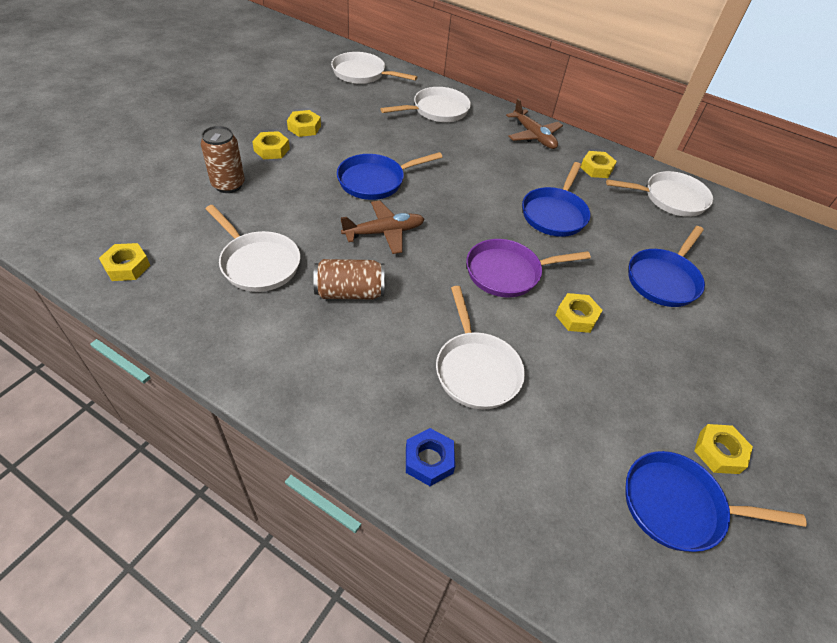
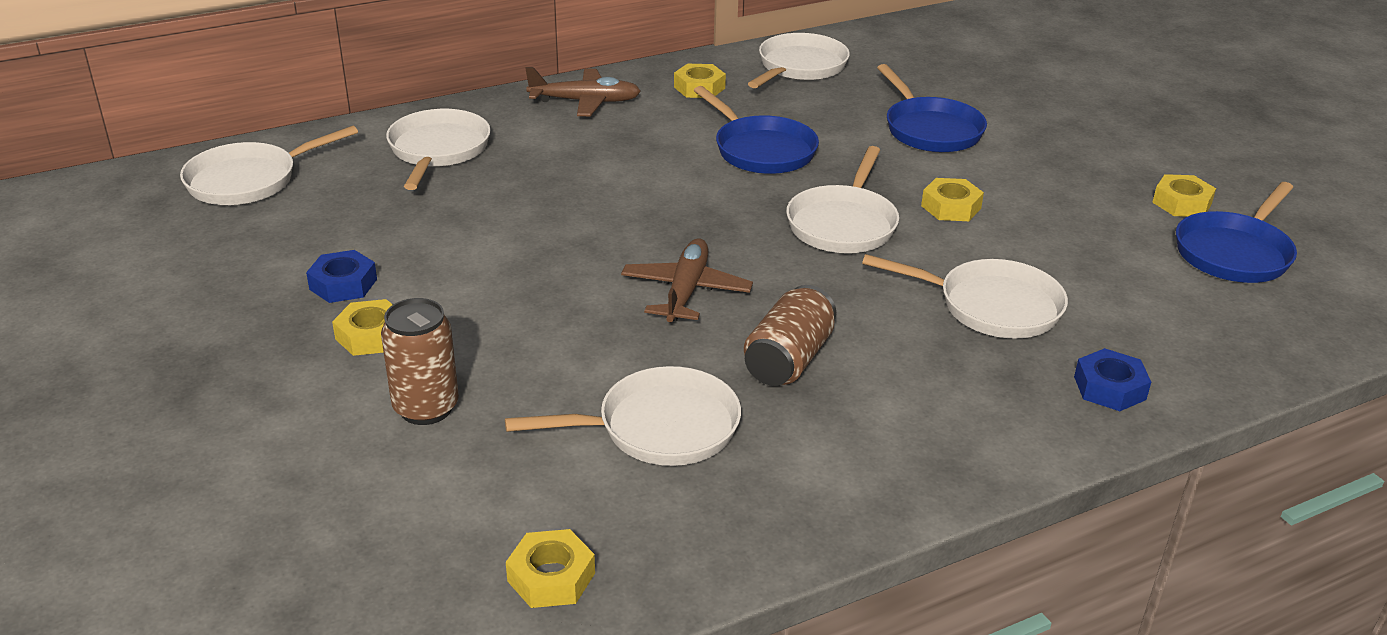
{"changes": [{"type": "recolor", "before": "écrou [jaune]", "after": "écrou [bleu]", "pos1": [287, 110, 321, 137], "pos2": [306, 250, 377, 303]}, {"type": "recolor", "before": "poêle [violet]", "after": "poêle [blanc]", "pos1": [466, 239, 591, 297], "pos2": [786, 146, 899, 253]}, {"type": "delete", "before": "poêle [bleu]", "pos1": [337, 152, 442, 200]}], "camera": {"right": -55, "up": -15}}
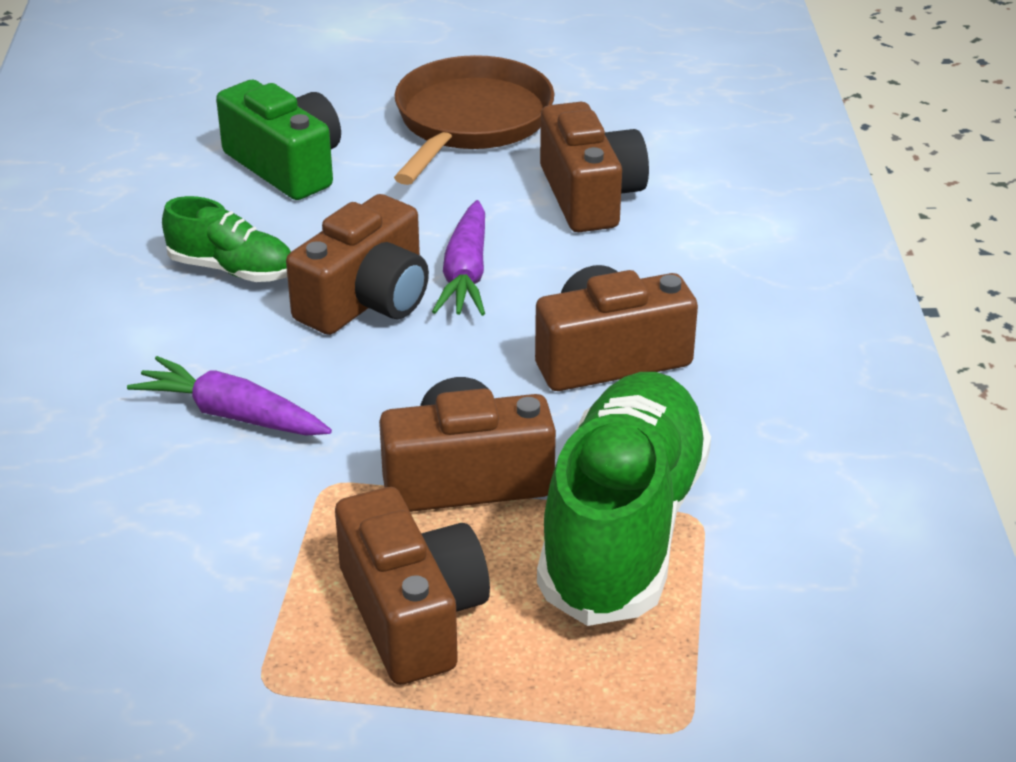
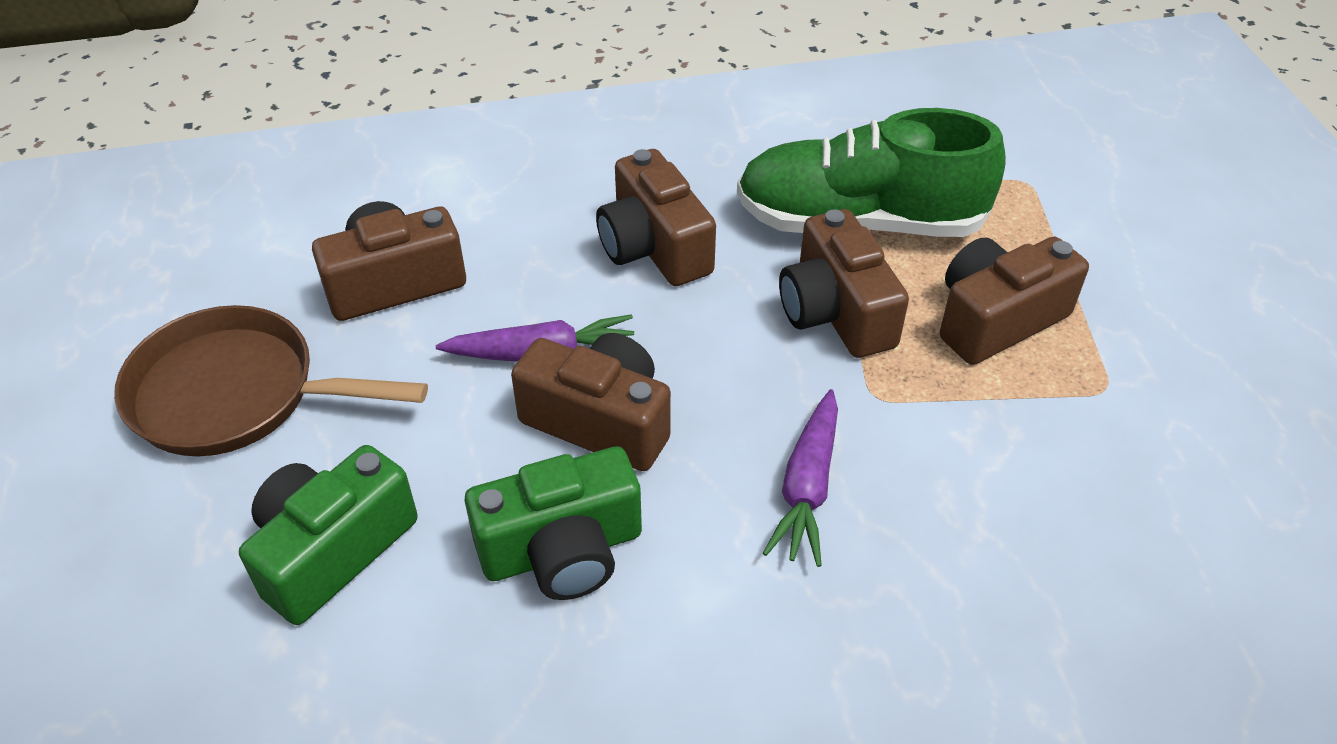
{"changes": [{"type": "replace", "before": "chaussure [vert]", "after": "appareil photo [vert]", "pos1": [162, 196, 291, 282], "pos2": [465, 446, 642, 600]}], "camera": {"right": -100, "up": 10}}
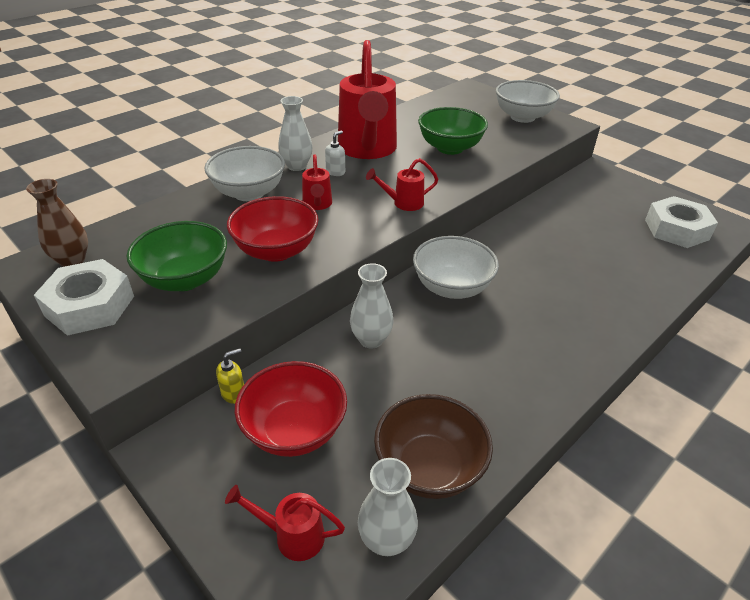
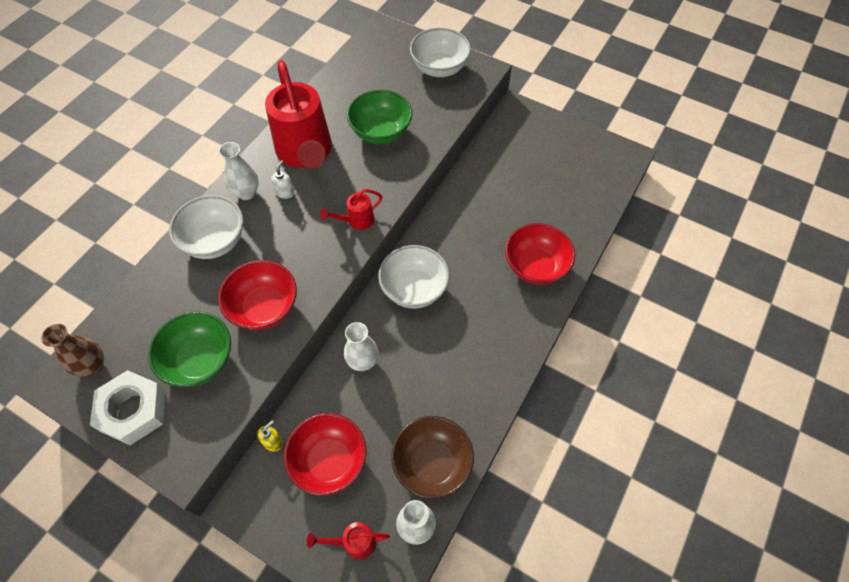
{"changes": [{"type": "insert", "after": "bol [rouge]", "pos2": [505, 223, 575, 285]}, {"type": "delete", "before": "arrosoir [rouge]", "pos1": [302, 154, 332, 210]}, {"type": "delete", "before": "écrou [blanc]", "pos1": [645, 196, 718, 248]}], "camera": {"right": -15, "up": 20}}
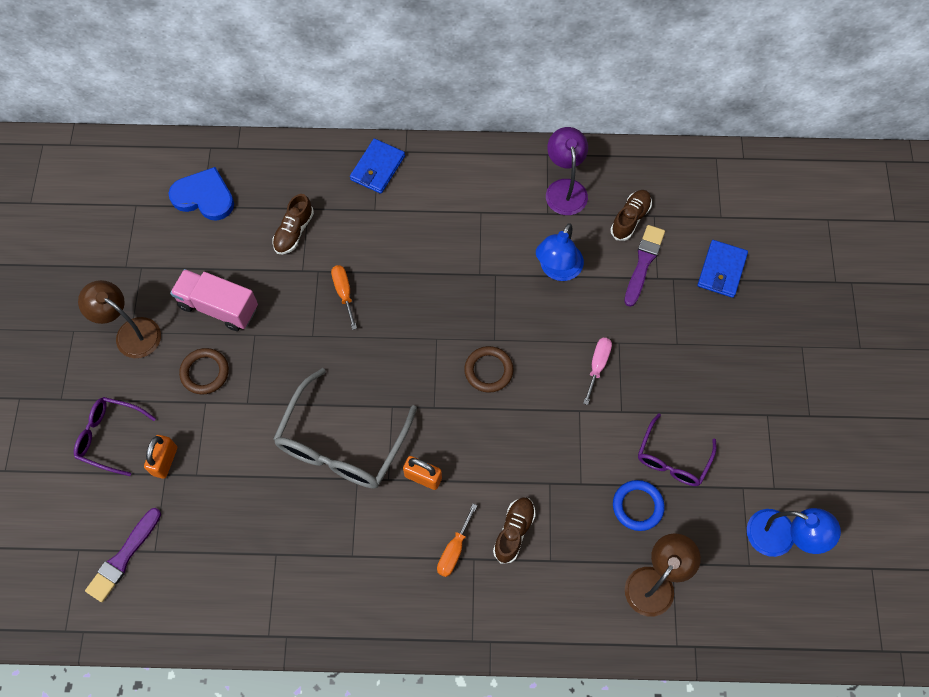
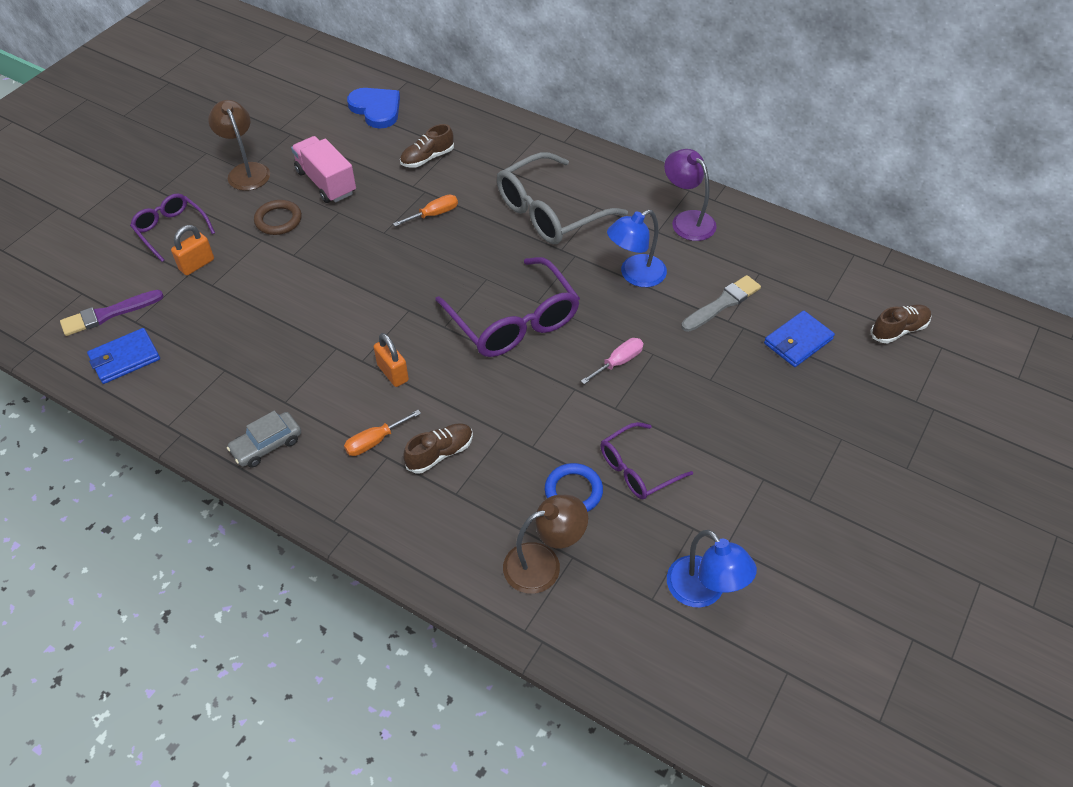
{"changes": [{"type": "move", "before": "portefeuille [bleu]", "pos1": [350, 139, 405, 194], "pos2": [87, 328, 160, 384]}, {"type": "insert", "after": "voiture [gris]", "pos2": [227, 411, 301, 468]}, {"type": "rotate", "before": "tournevis [orange]", "pos1": [331, 265, 357, 330], "pos2": [393, 195, 458, 226], "turn": 45}, {"type": "replace", "before": "anneau [marron]", "after": "lunettes [violet]", "pos1": [464, 346, 514, 393], "pos2": [435, 257, 580, 357]}, {"type": "move", "before": "lunettes [gris]", "pos1": [273, 368, 417, 489], "pos2": [497, 152, 628, 244]}, {"type": "rotate", "before": "lampe [violet]", "pos1": [546, 127, 588, 215], "pos2": [664, 149, 717, 241], "turn": -60}, {"type": "recolor", "before": "pinceau [violet]", "after": "pinceau [gris]", "pos1": [624, 225, 665, 307], "pos2": [681, 275, 761, 332]}, {"type": "move", "before": "chaussure [marron]", "pos1": [610, 190, 652, 241], "pos2": [871, 305, 931, 343]}], "camera": {"right": 30, "up": -15}}
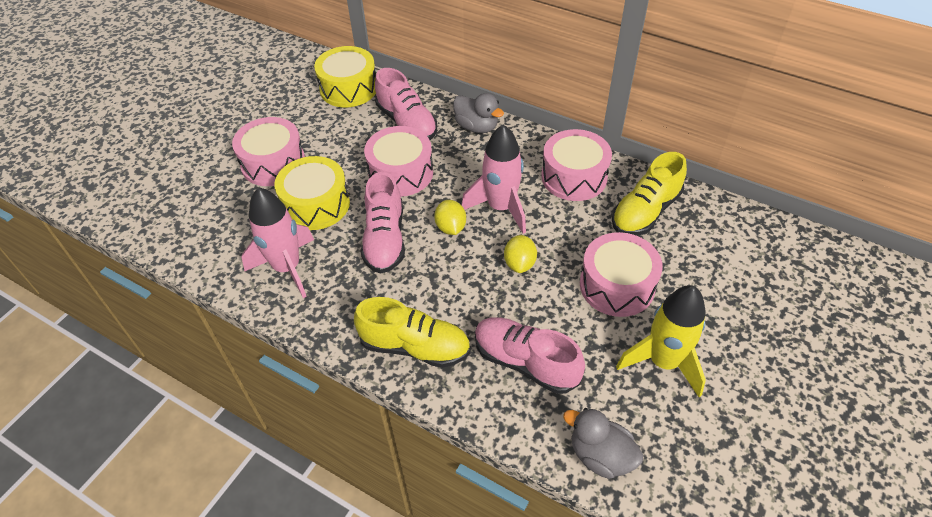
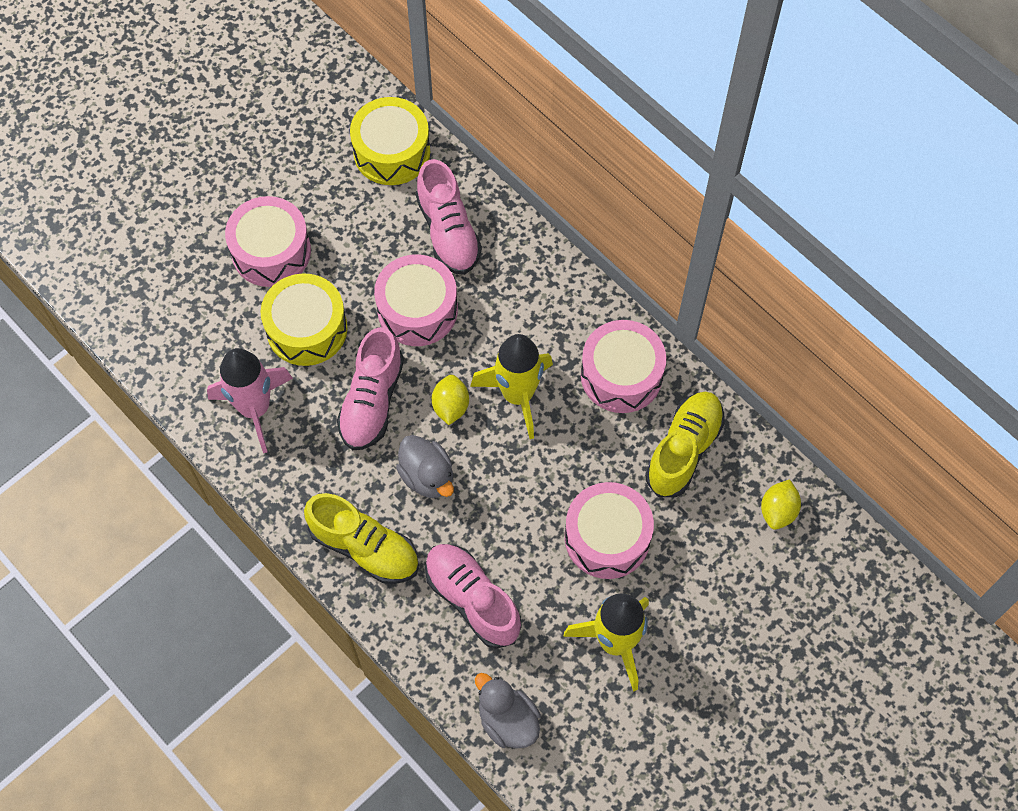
{"changes": [{"type": "move", "before": "canard [gris]", "pos1": [453, 93, 504, 133], "pos2": [396, 435, 454, 498]}, {"type": "recolor", "before": "fusée [rose]", "after": "fusée [jaune]", "pos1": [461, 125, 526, 234], "pos2": [470, 334, 553, 439]}, {"type": "rotate", "before": "chaussure [jaune]", "pos1": [612, 152, 687, 236], "pos2": [645, 392, 725, 497], "turn": 150}, {"type": "move", "before": "citron [jaune]", "pos1": [504, 235, 537, 273], "pos2": [761, 479, 801, 530]}], "camera": {"right": 15, "up": 15}}
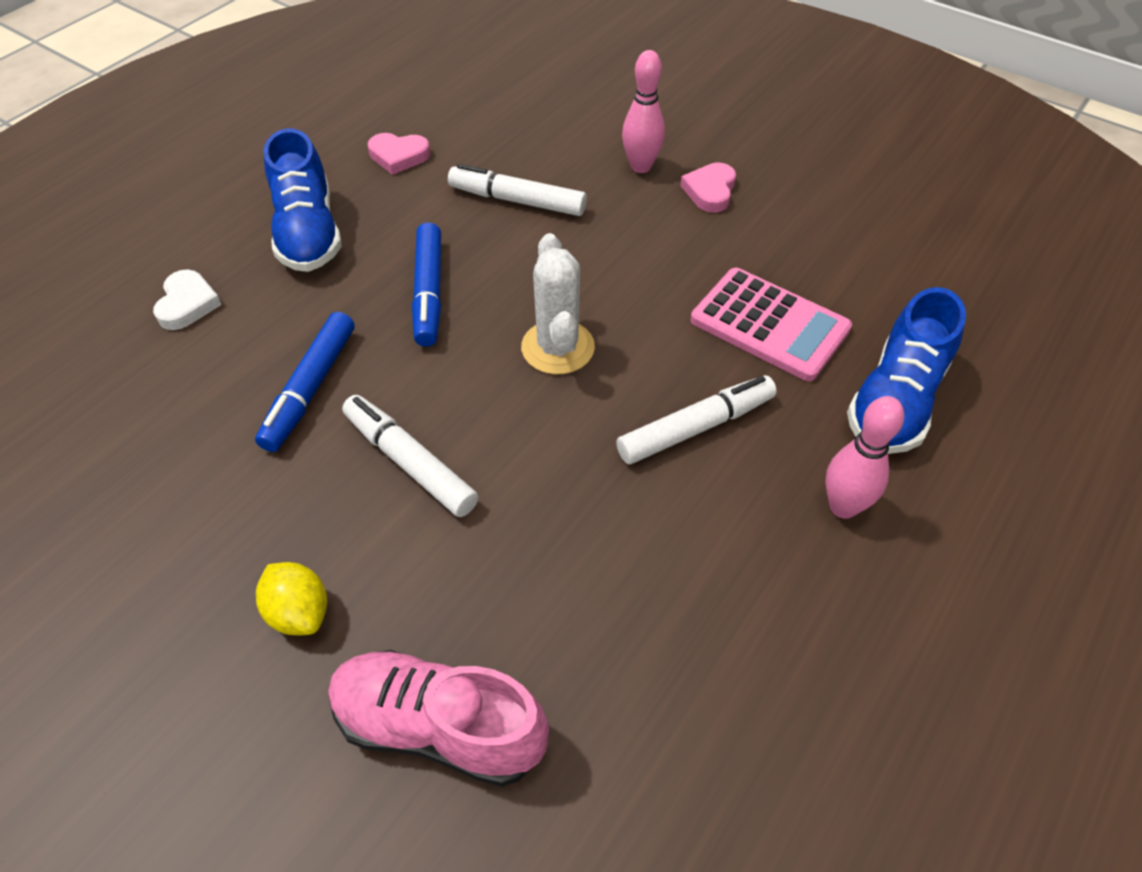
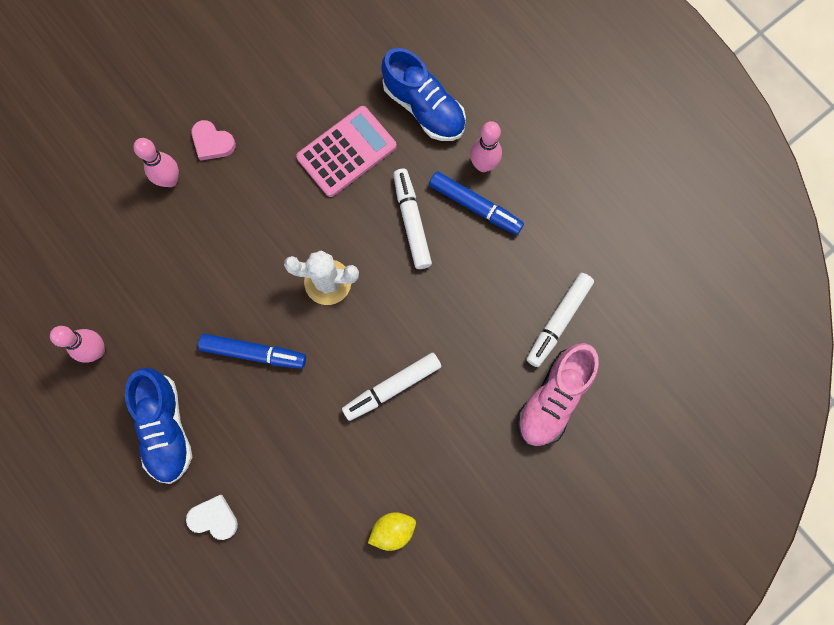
{"changes": [{"type": "replace", "before": "cœur [rose]", "after": "quille [rose]", "pos1": [368, 133, 430, 175], "pos2": [50, 326, 105, 363]}, {"type": "rotate", "before": "chaussure [bleu]", "pos1": [264, 129, 342, 272], "pos2": [125, 368, 192, 484], "turn": 75}, {"type": "move", "before": "citron [jaune]", "pos1": [256, 562, 327, 635], "pos2": [368, 512, 416, 551]}, {"type": "move", "before": "feutre [bleu]", "pos1": [255, 312, 354, 452], "pos2": [429, 171, 524, 235]}, {"type": "move", "before": "feutre [blanc]", "pos1": [448, 164, 587, 216], "pos2": [526, 273, 594, 367]}], "camera": {"right": -75, "up": 25}}
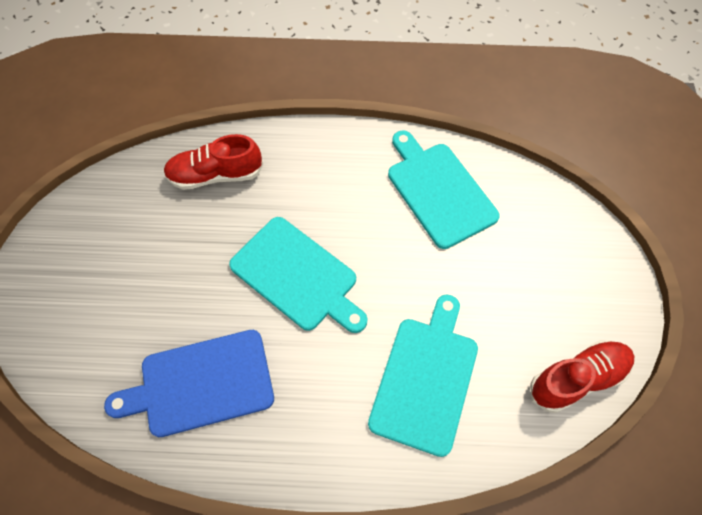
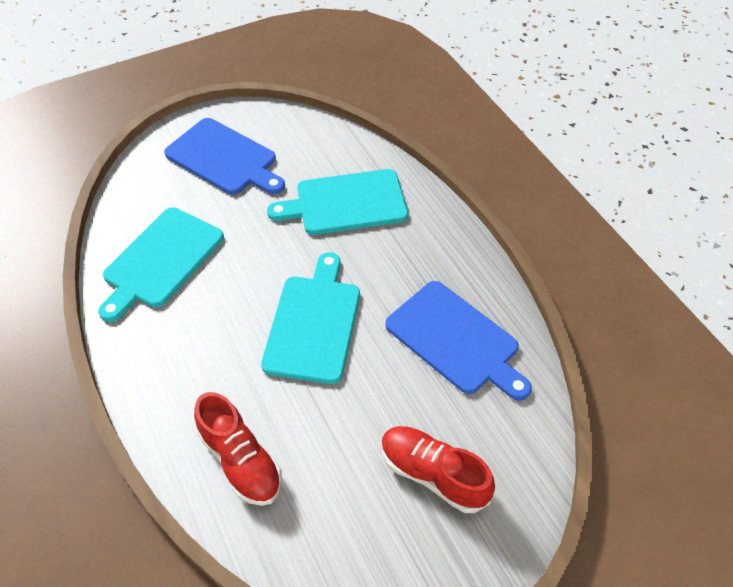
{"changes": [{"type": "insert", "after": "planche à découper [bleu]", "pos2": [164, 118, 285, 195]}, {"type": "move", "before": "chaussure [rouge]", "pos1": [530, 340, 634, 413], "pos2": [381, 426, 495, 513]}], "camera": {"right": -120, "up": -10}}
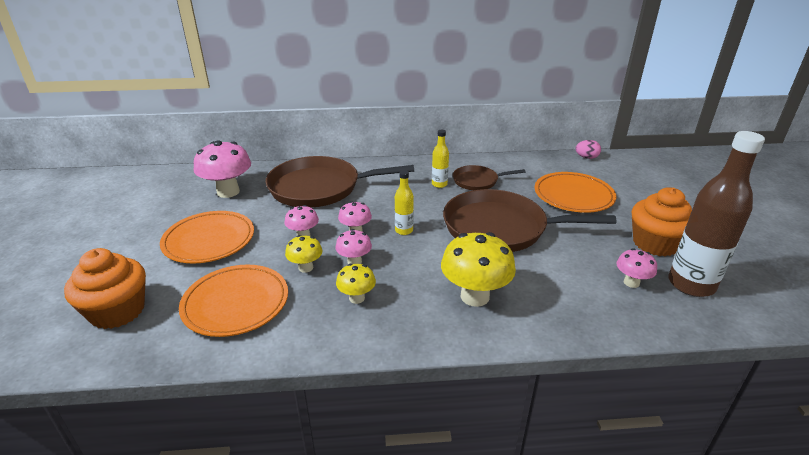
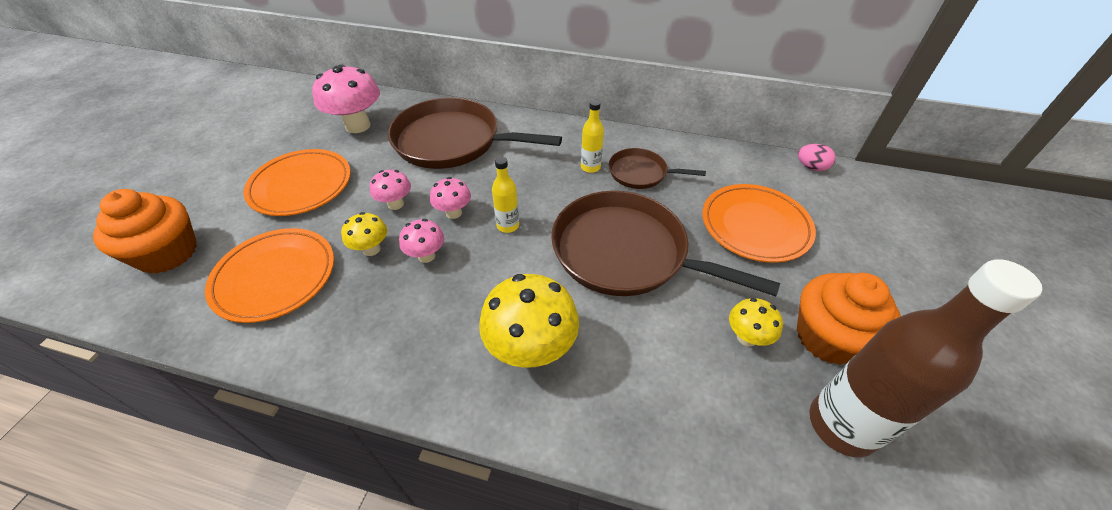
{"changes": [{"type": "move", "before": "champignon [jaune]", "pos1": [336, 264, 376, 304], "pos2": [729, 298, 783, 346]}, {"type": "delete", "before": "champignon [rose]", "pos1": [616, 248, 657, 288]}], "camera": {"right": 20, "up": 15}}
